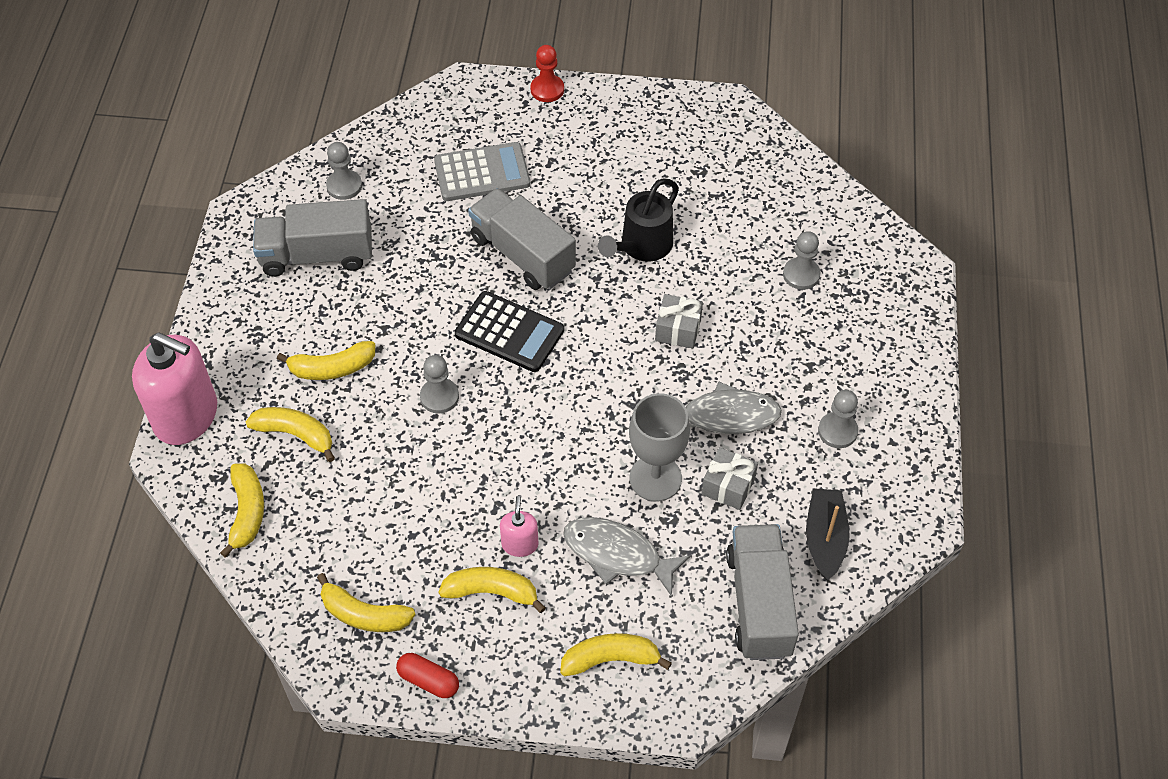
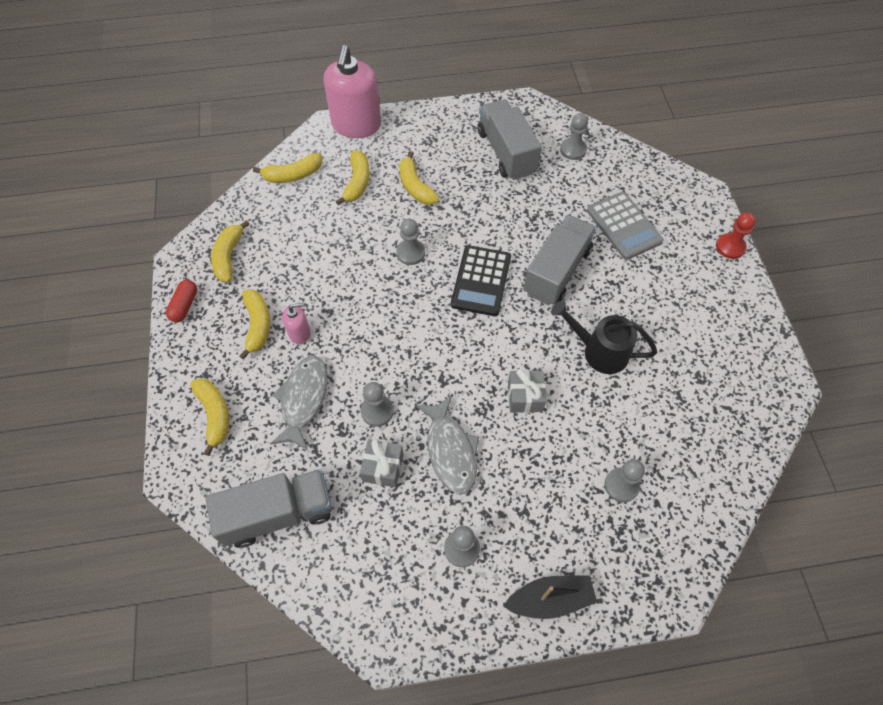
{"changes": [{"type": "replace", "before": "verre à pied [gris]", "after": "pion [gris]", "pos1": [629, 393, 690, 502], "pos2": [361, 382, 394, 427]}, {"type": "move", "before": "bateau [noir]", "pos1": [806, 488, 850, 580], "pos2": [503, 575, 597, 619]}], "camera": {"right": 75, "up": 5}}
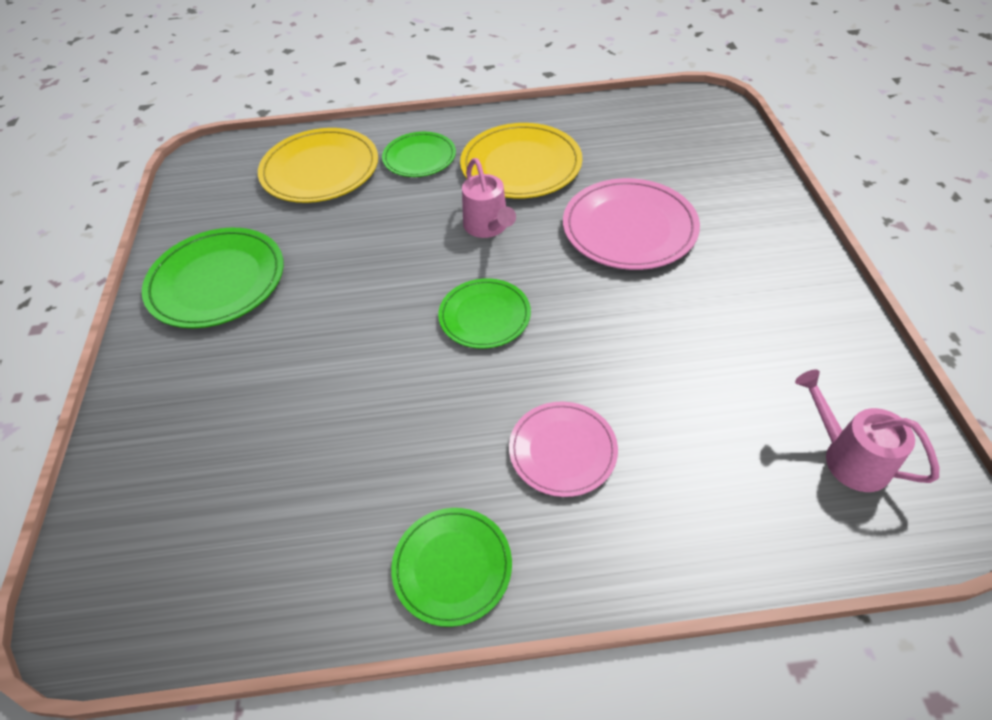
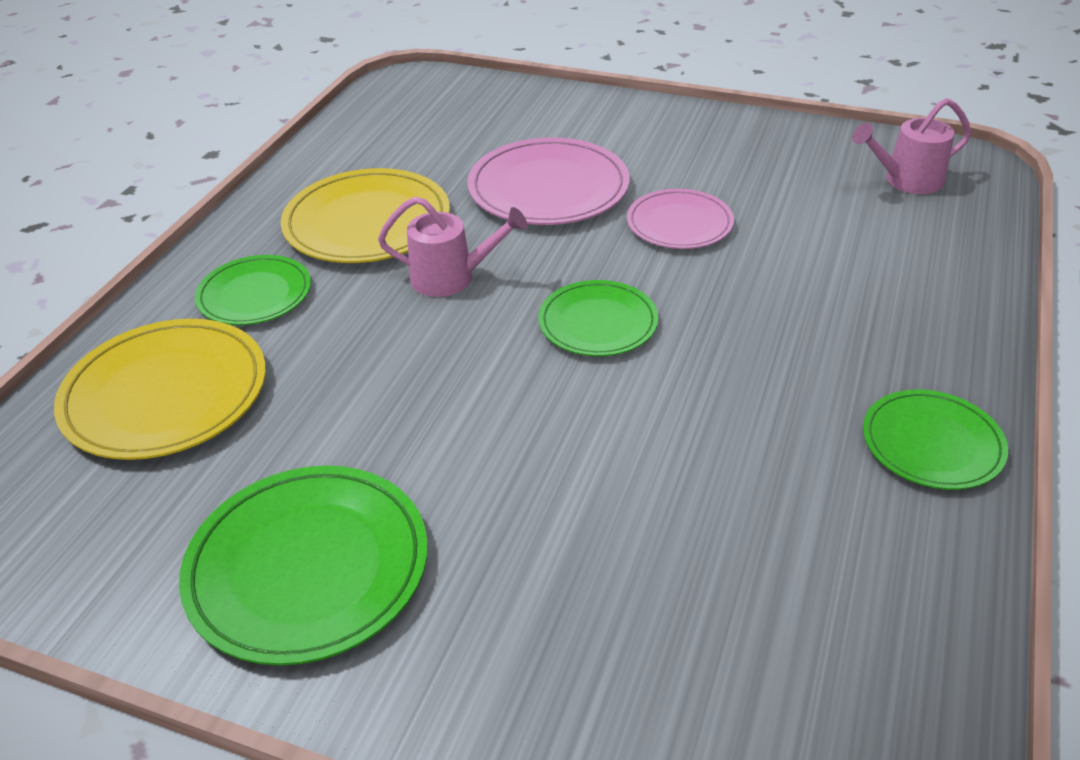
{"changes": [{"type": "move", "before": "assiette [rose]", "pos1": [509, 402, 618, 497], "pos2": [627, 189, 734, 249]}], "camera": {"right": -65, "up": -10}}
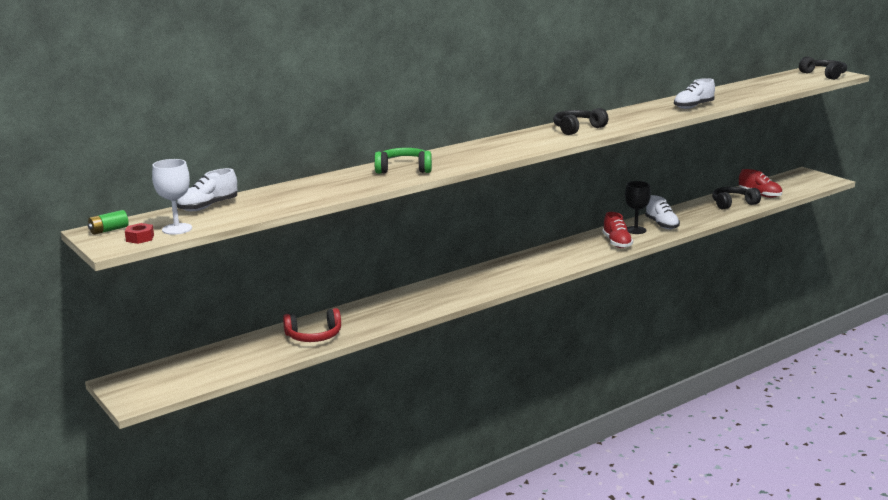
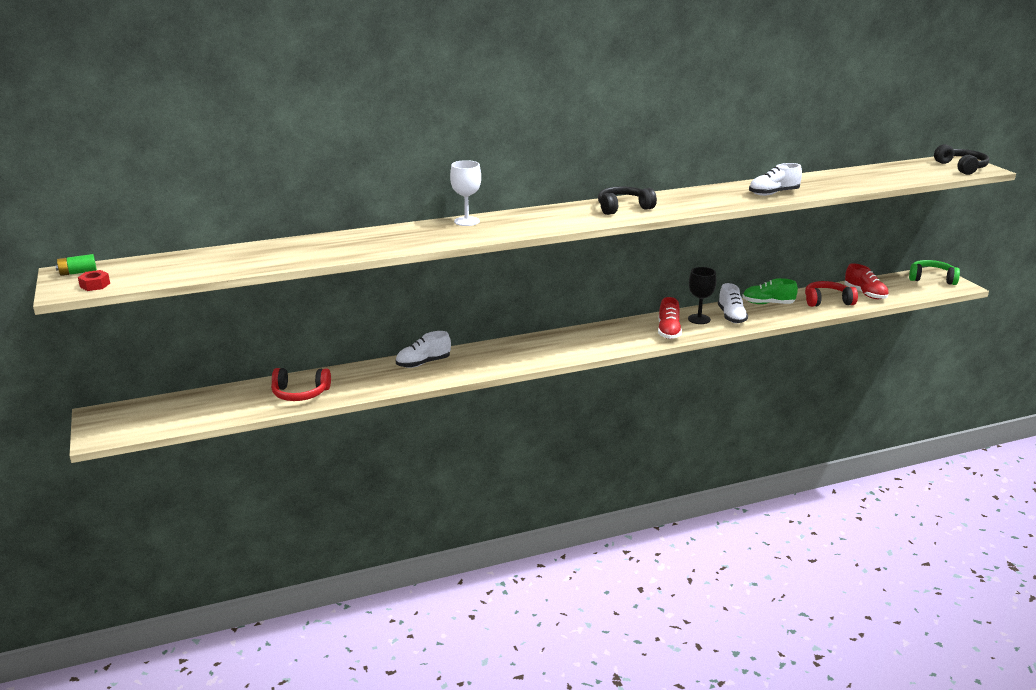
{"changes": [{"type": "move", "before": "chaussure [blanc]", "pos1": [177, 168, 237, 211], "pos2": [396, 331, 451, 368]}, {"type": "move", "before": "verre à pied [blanc]", "pos1": [152, 159, 192, 235], "pos2": [450, 160, 481, 226]}, {"type": "insert", "after": "chaussure [vert]", "pos2": [742, 278, 798, 304]}, {"type": "recolor", "before": "casque audio [noir]", "after": "casque audio [rouge]", "pos1": [712, 187, 761, 210], "pos2": [805, 281, 858, 307]}, {"type": "move", "before": "casque audio [vert]", "pos1": [374, 148, 432, 174], "pos2": [909, 260, 960, 285]}], "camera": {"right": 15, "up": 5}}
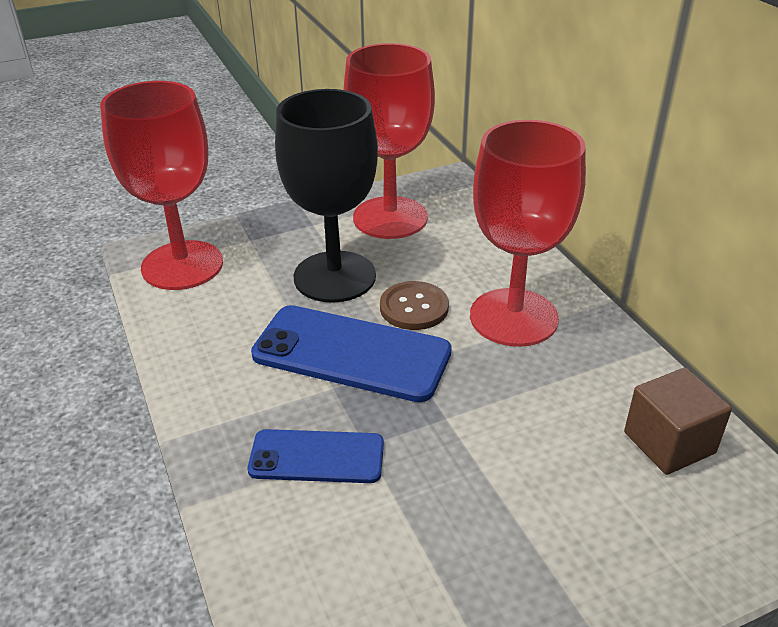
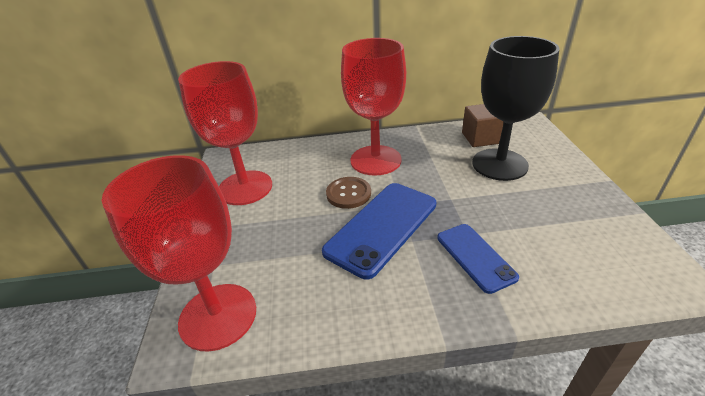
{"changes": [{"type": "rotate", "before": "téléphone [bleu]", "pos1": [248, 429, 384, 483], "pos2": [437, 224, 519, 294], "turn": -45}, {"type": "move", "before": "verre à pied [noir]", "pos1": [275, 89, 378, 303], "pos2": [472, 36, 559, 181]}], "camera": {"right": -70, "up": 0}}
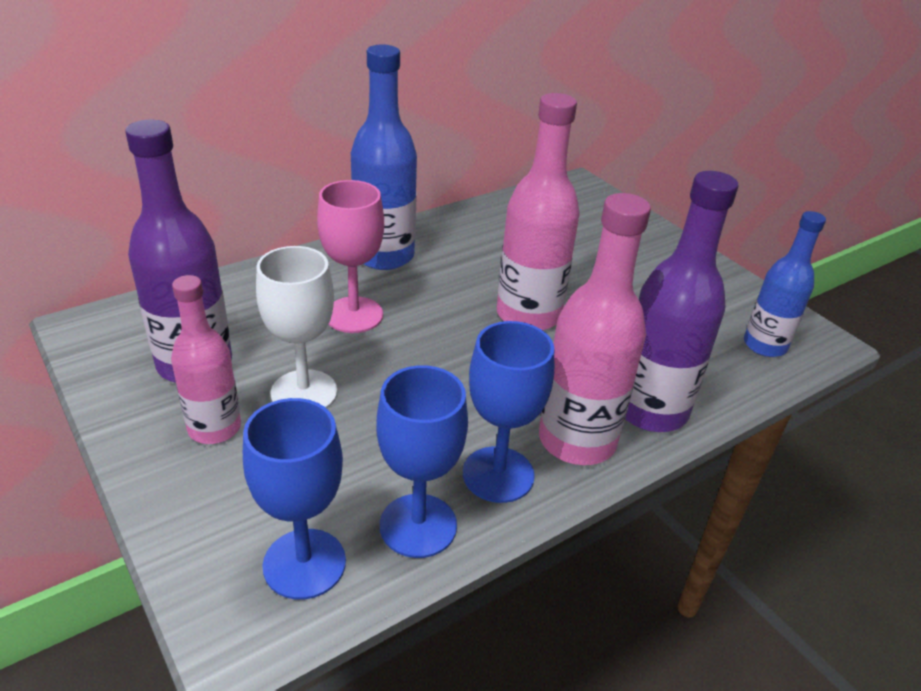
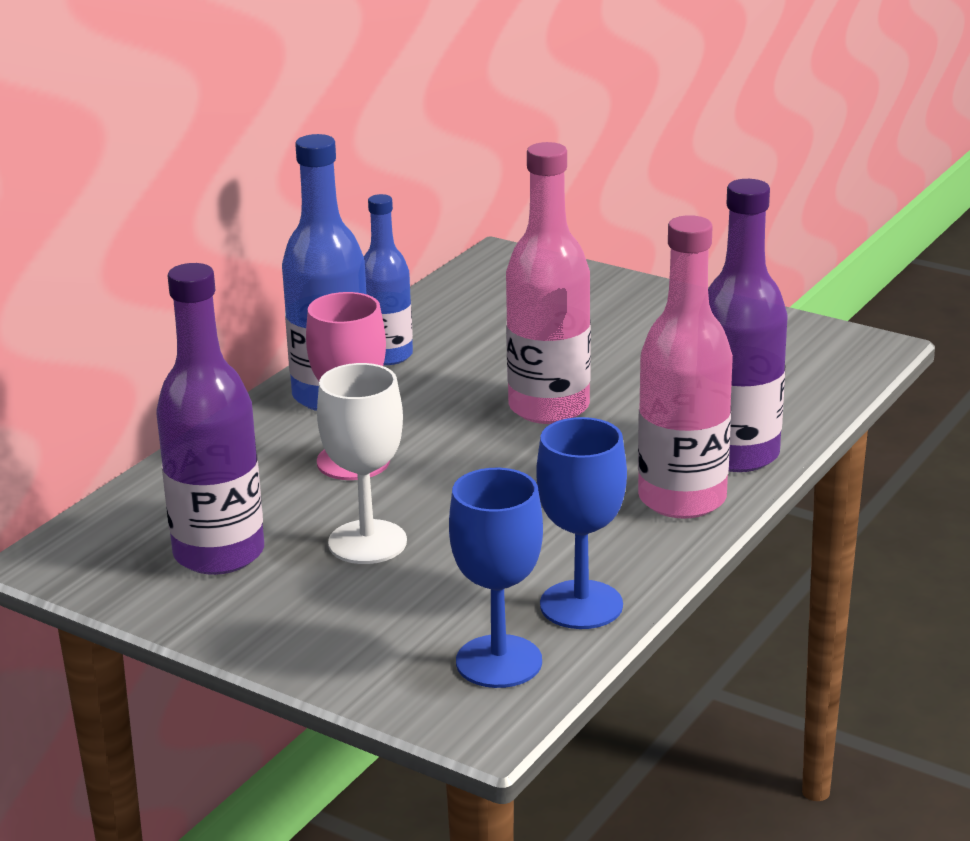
{"changes": [{"type": "move", "before": "bouteille [bleu]", "pos1": [744, 211, 826, 357], "pos2": [364, 194, 413, 365]}, {"type": "delete", "before": "bouteille [rose]", "pos1": [171, 275, 241, 444]}, {"type": "delete", "before": "verre à pied [bleu]", "pos1": [463, 321, 554, 503]}], "camera": {"right": -20, "up": -10}}
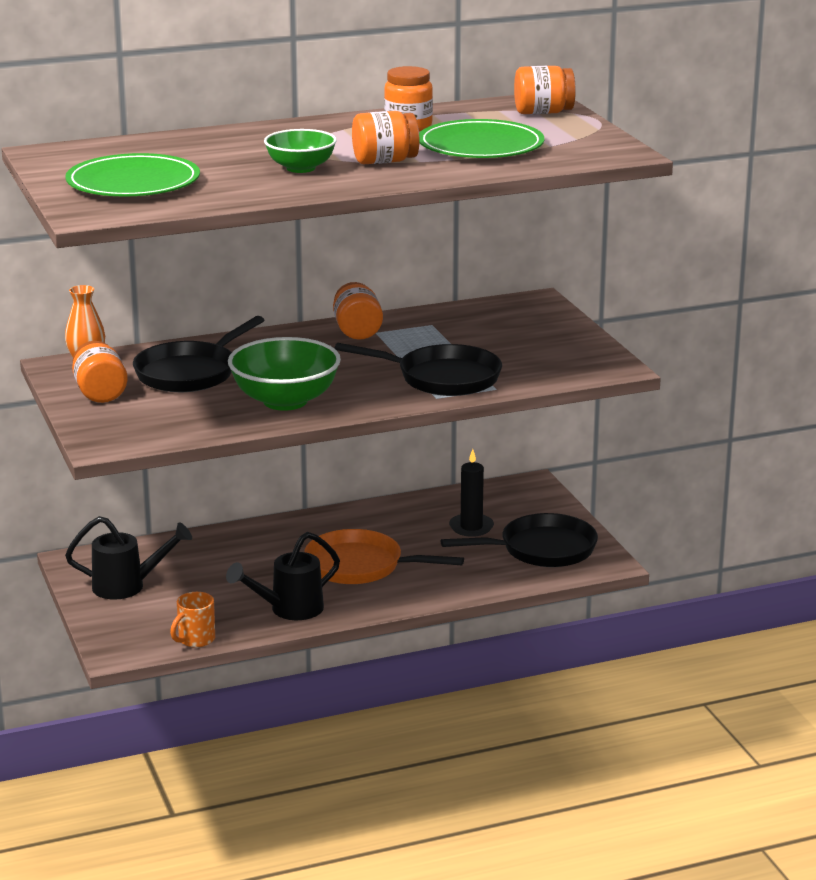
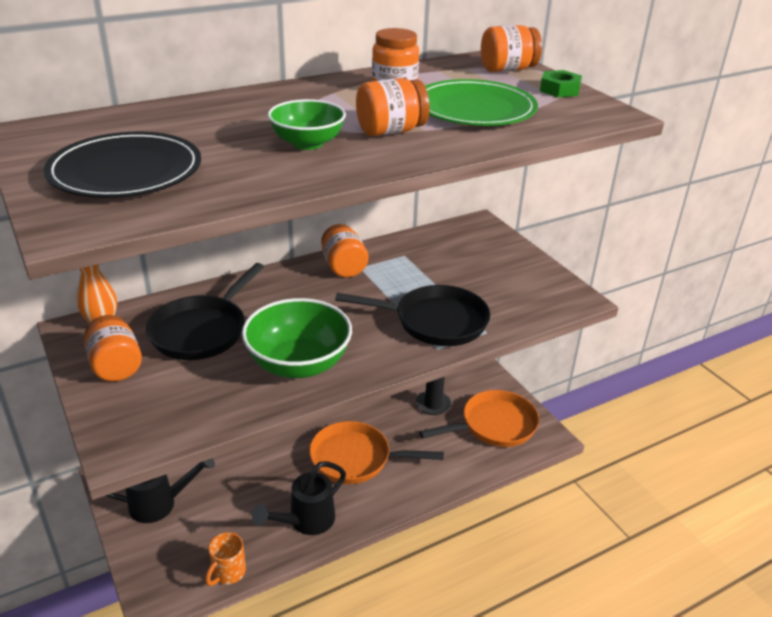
{"changes": [{"type": "recolor", "before": "assiette [vert]", "after": "assiette [noir]", "pos1": [65, 153, 200, 197], "pos2": [44, 132, 201, 198]}, {"type": "recolor", "before": "poêle [noir]", "after": "poêle [orange]", "pos1": [440, 513, 598, 567], "pos2": [419, 390, 539, 447]}, {"type": "insert", "after": "écrou [vert]", "pos2": [540, 70, 582, 97]}], "camera": {"right": -10, "up": 10}}
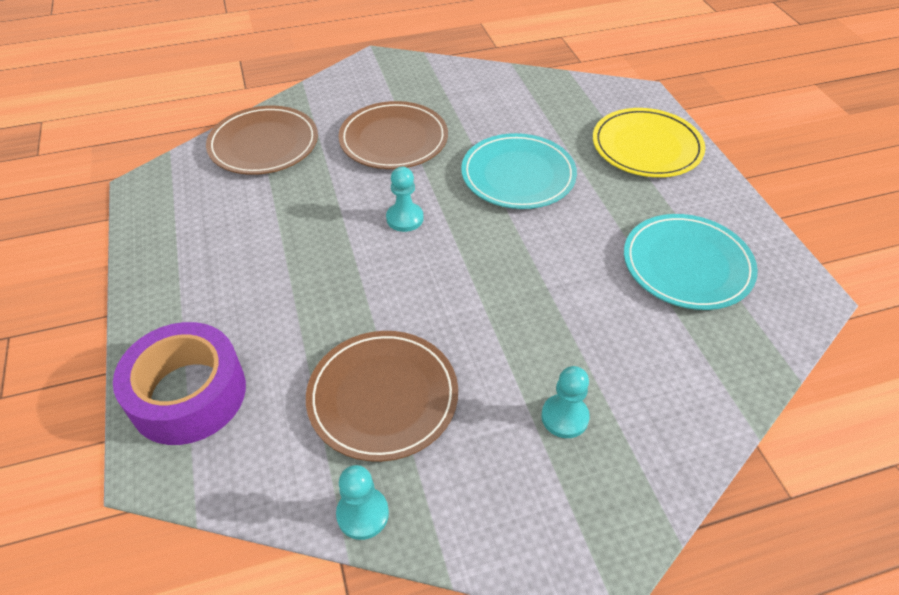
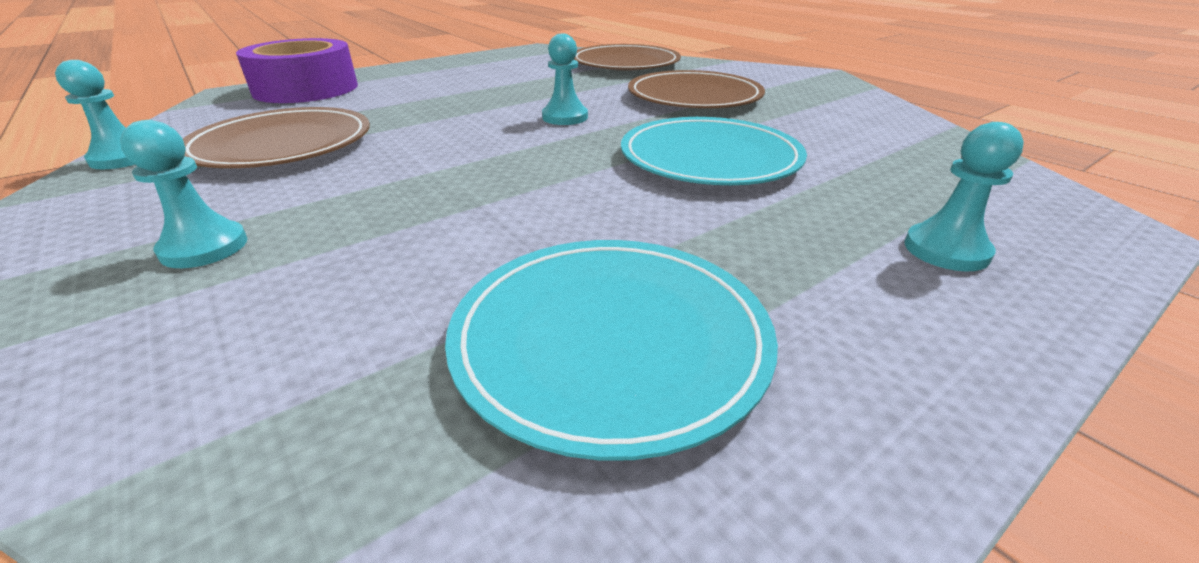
{"changes": [{"type": "replace", "before": "assiette [jaune]", "after": "pion [turquoise]", "pos1": [593, 108, 705, 177], "pos2": [904, 122, 1024, 271]}], "camera": {"right": 70, "up": -15}}
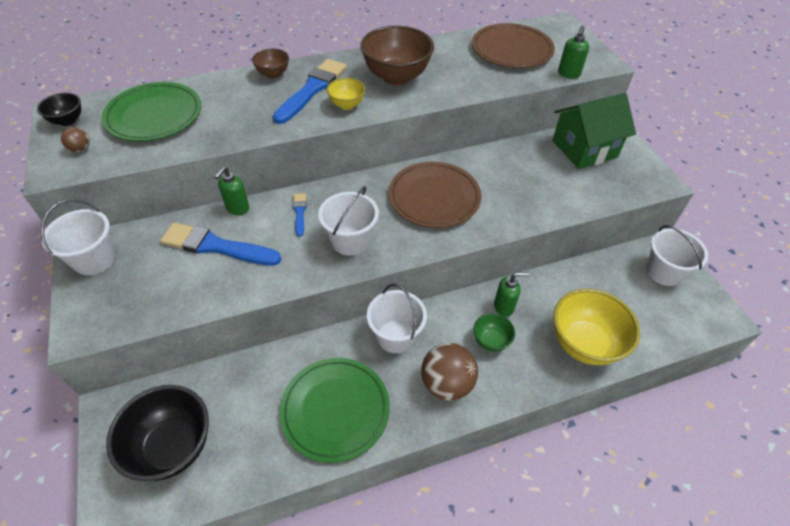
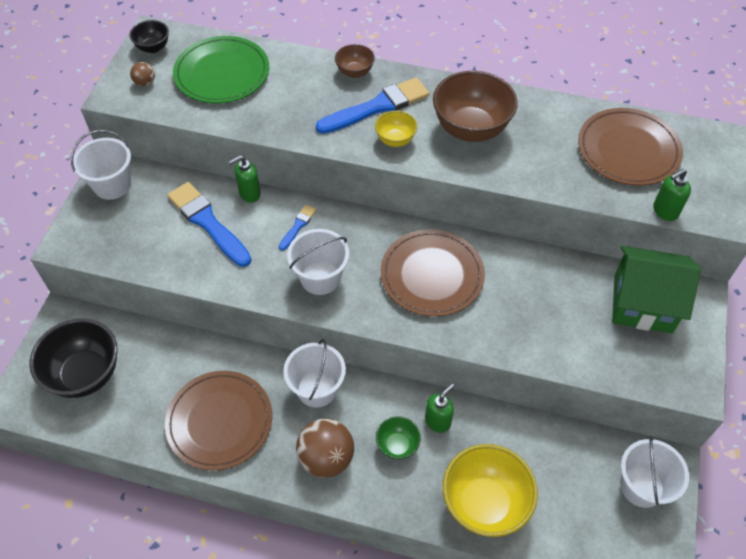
{"changes": [{"type": "recolor", "before": "assiette [vert]", "after": "assiette [marron]", "pos1": [279, 358, 390, 463], "pos2": [165, 371, 272, 471]}, {"type": "rotate", "before": "distributeur de savon [vert]", "pos1": [494, 272, 529, 317], "pos2": [425, 384, 454, 433], "turn": -75}], "camera": {"right": 35, "up": 5}}
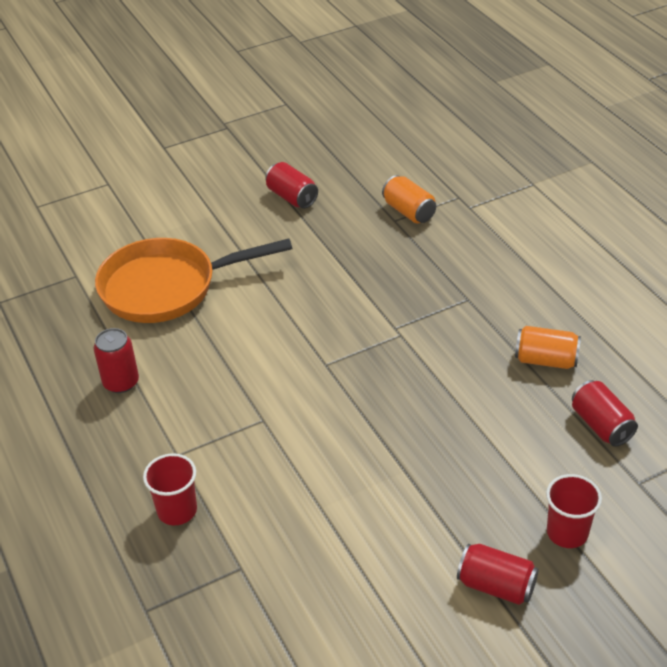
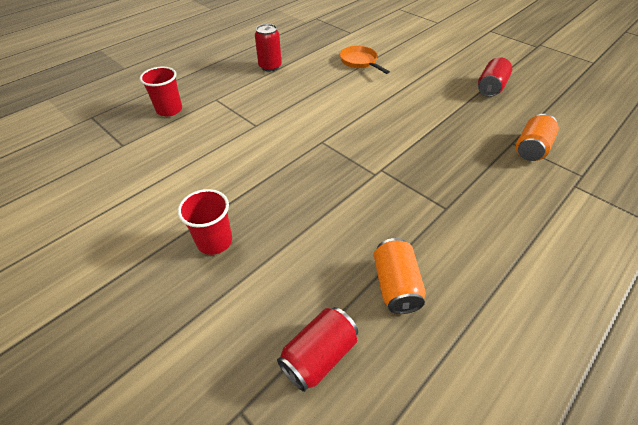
{"changes": [{"type": "move", "before": "gobelet [rouge]", "pos1": [546, 474, 602, 548], "pos2": [178, 189, 232, 255]}, {"type": "resize", "before": "poêle [orange]", "pos1": [95, 238, 292, 323], "pos2": [340, 46, 390, 74], "scale": 0.48}, {"type": "delete", "before": "canette [rouge]", "pos1": [457, 544, 539, 605]}], "camera": {"right": 70, "up": 5}}
